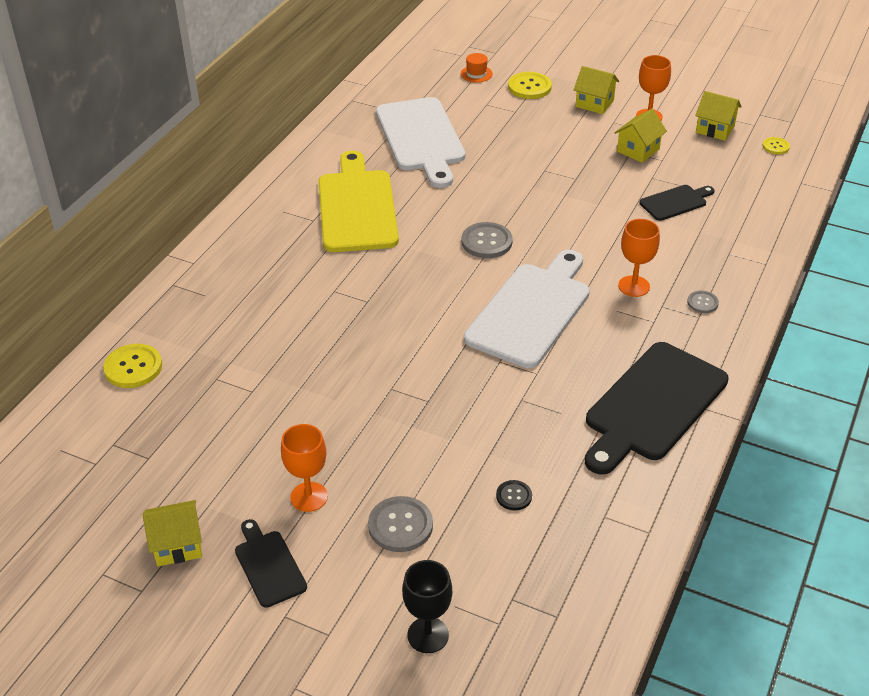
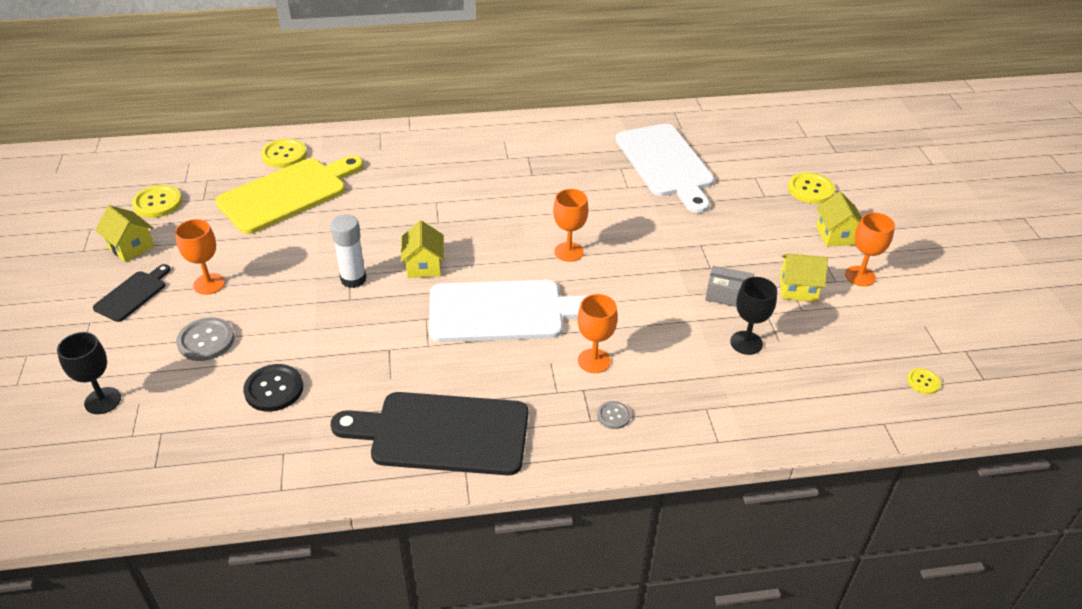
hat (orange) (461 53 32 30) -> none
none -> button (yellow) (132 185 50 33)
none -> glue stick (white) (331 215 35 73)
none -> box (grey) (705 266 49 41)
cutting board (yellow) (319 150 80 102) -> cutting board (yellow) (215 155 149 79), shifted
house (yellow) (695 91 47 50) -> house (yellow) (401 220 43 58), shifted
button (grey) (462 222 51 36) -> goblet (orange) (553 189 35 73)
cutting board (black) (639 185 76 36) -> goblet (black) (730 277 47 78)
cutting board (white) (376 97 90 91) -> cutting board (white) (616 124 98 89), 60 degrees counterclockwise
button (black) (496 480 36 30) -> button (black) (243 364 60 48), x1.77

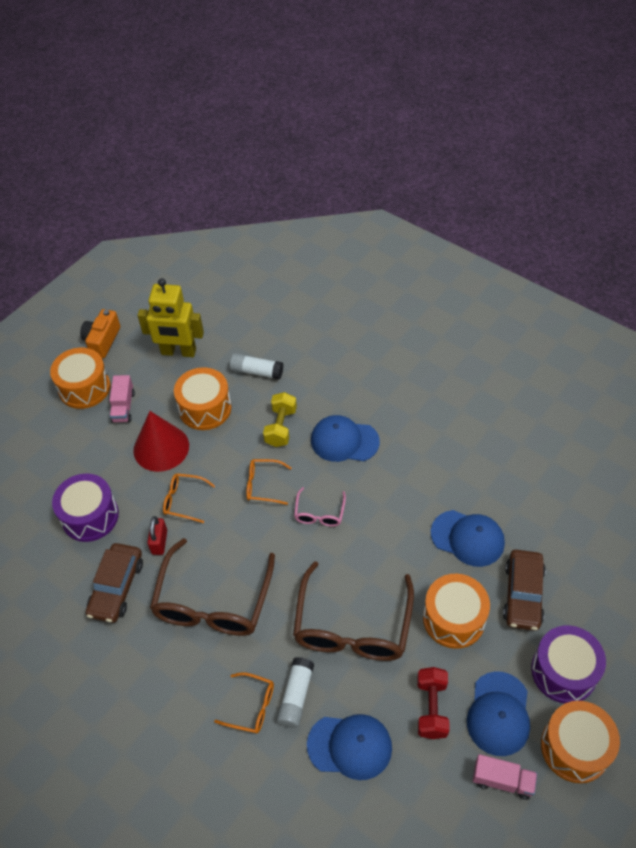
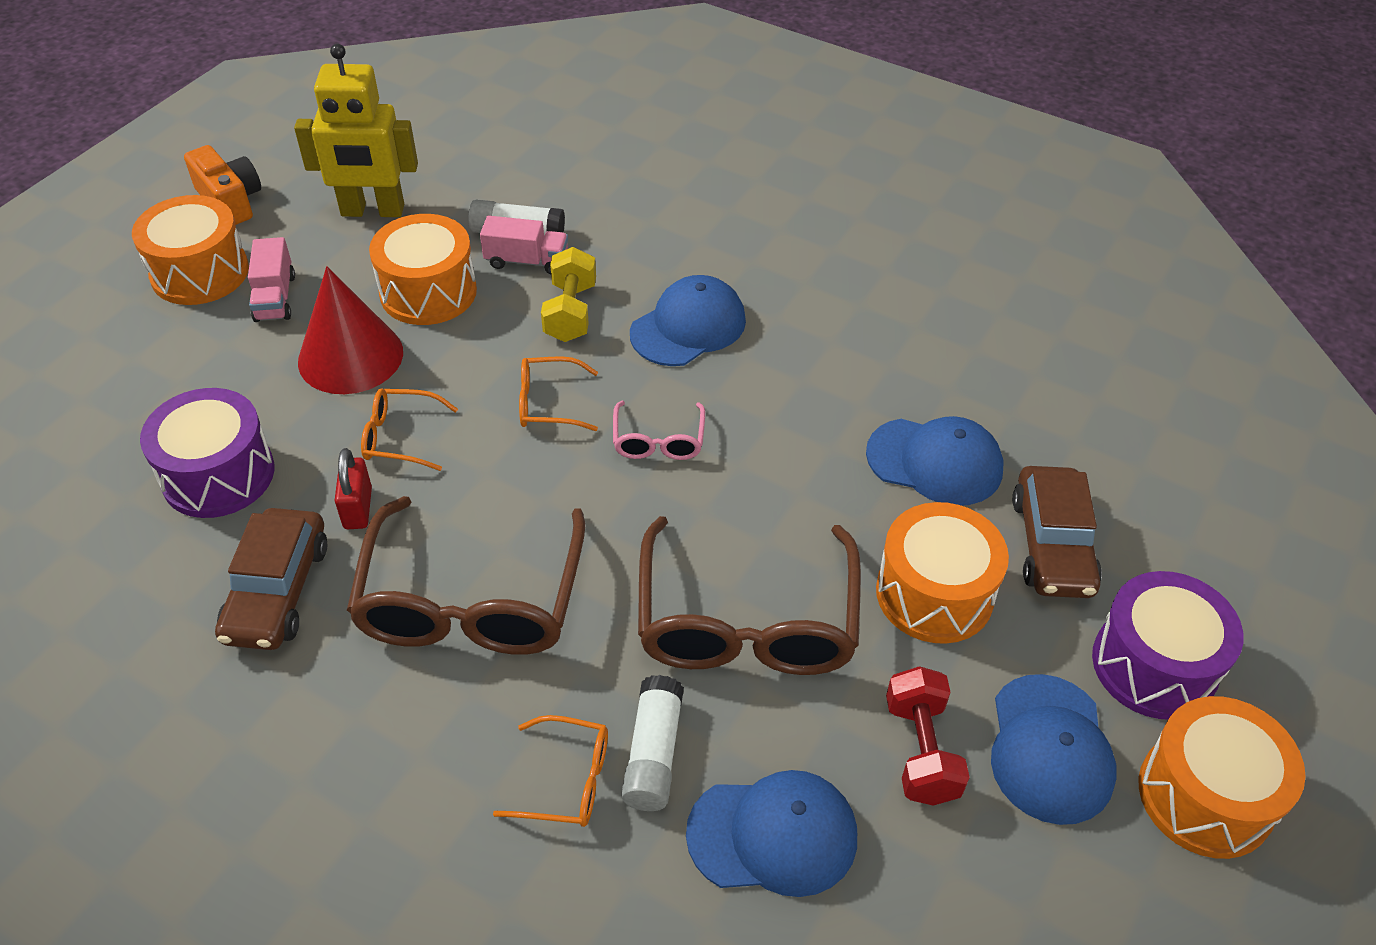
truck (pink) (473 754 64 46) -> truck (pink) (480 215 88 59), shifted
camera (orange) (80 309 40 49) -> camera (orange) (184 145 77 80), 135 degrees clockwise
cap (blue) (311 415 69 47) -> cap (blue) (630 275 116 91), 135 degrees clockwise

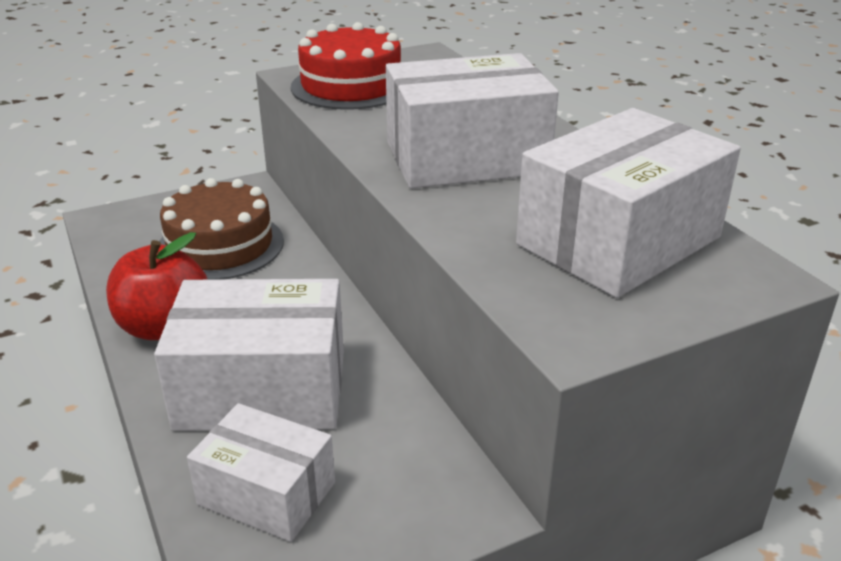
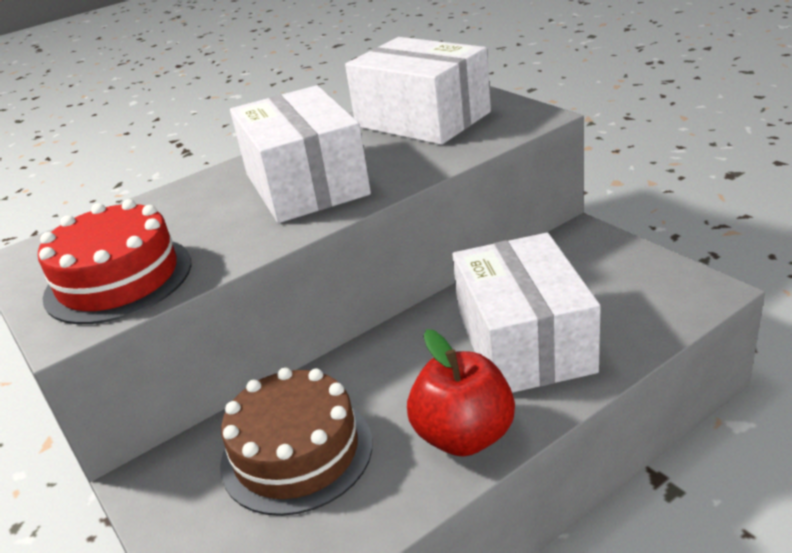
box (white) (187 403 148 139) -> none

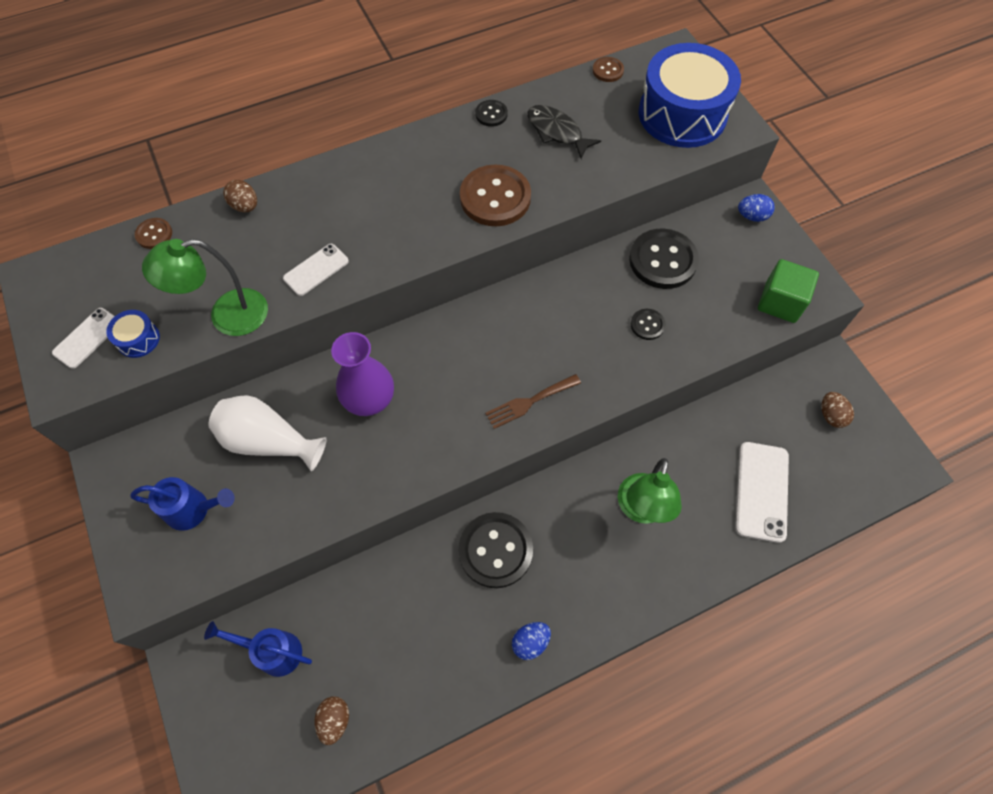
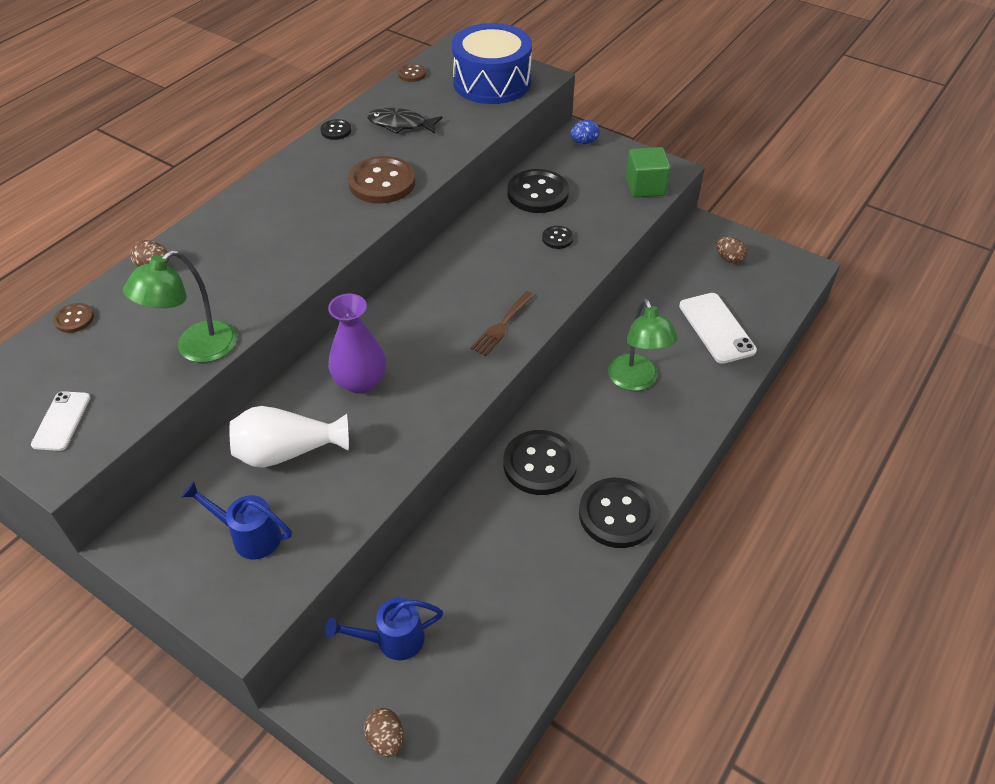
drum (blue) (106 310 54 48) -> none
phone (white) (283 244 66 52) -> none
egg (brown) (315 696 34 49) -> egg (brown) (364 708 39 49), shifted
egg (blue) (512 622 39 38) -> button (black) (579 478 78 70)
watering can (blue) (131 477 104 54) -> watering can (blue) (181 481 111 78), 135 degrees counterclockwise

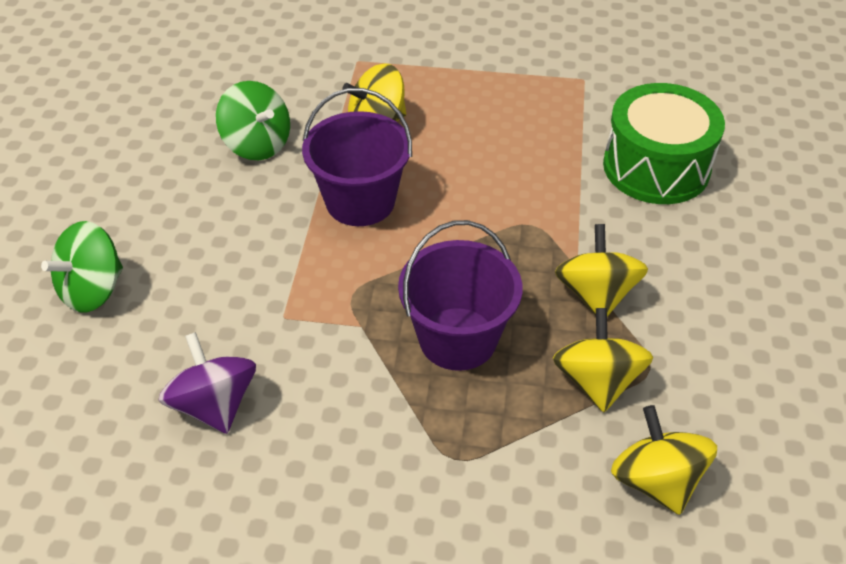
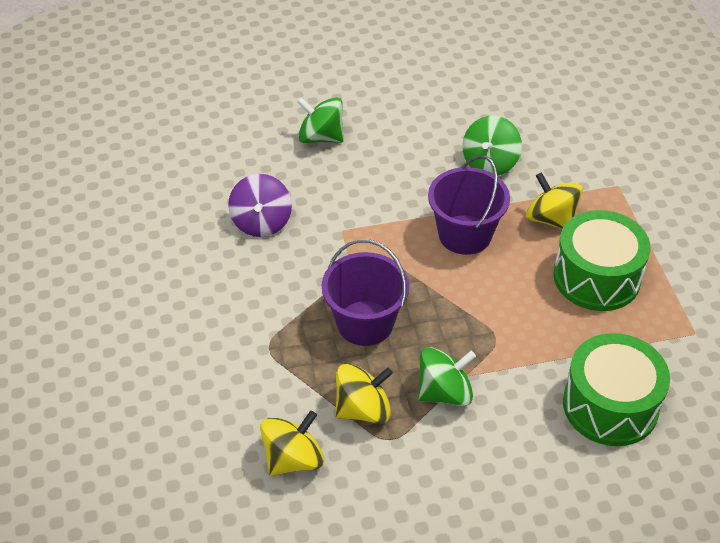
none -> drum (green) (553 210 98 101)
spinning top (yellow) (555 224 93 93) -> spinning top (green) (418 347 58 59)
spinning top (purple) (159 332 97 102) -> spinning top (purple) (228 174 64 63), 135 degrees clockwise

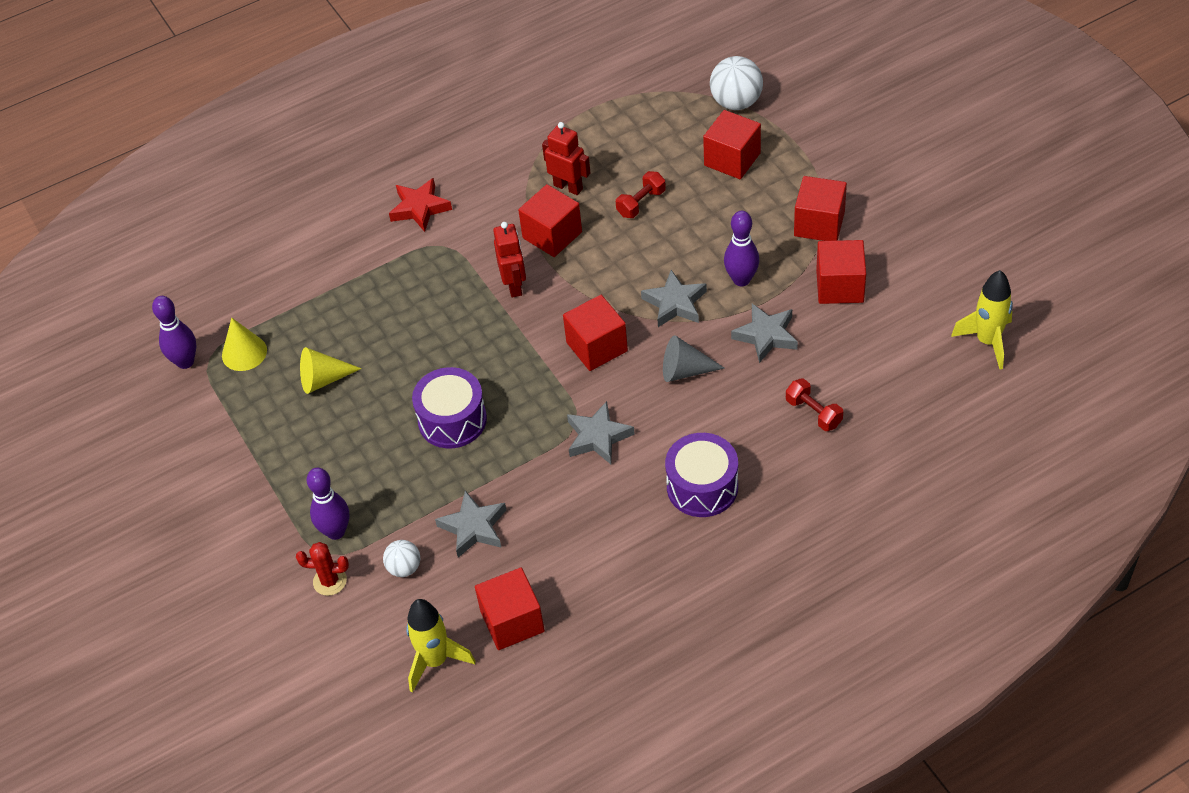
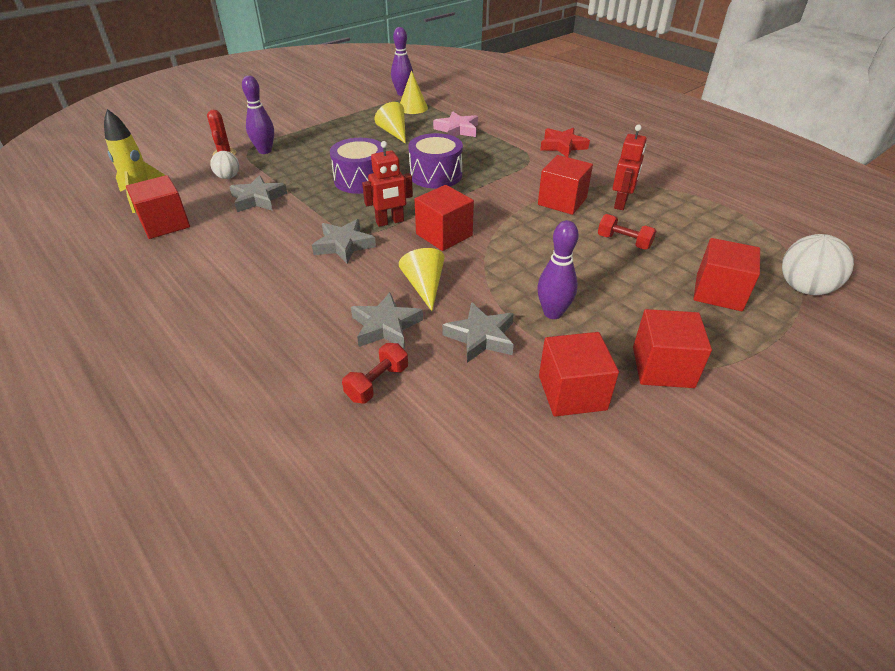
rocket (yellow) (951 270 62 99) -> none
none -> star (pink) (433 111 45 26)
robot (red) (493 222 33 76) -> robot (red) (362 141 51 86), shifted
star (grey) (641 270 66 57) -> star (grey) (351 292 72 57), shifted
drum (purple) (665 433 73 84) -> drum (purple) (408 133 55 56), shifted
cone (grey) (663 335 61 47) -> cone (yellow) (399 248 46 63)

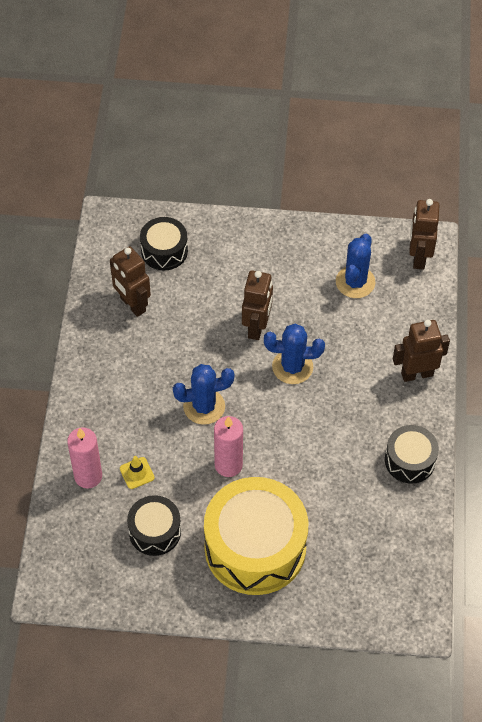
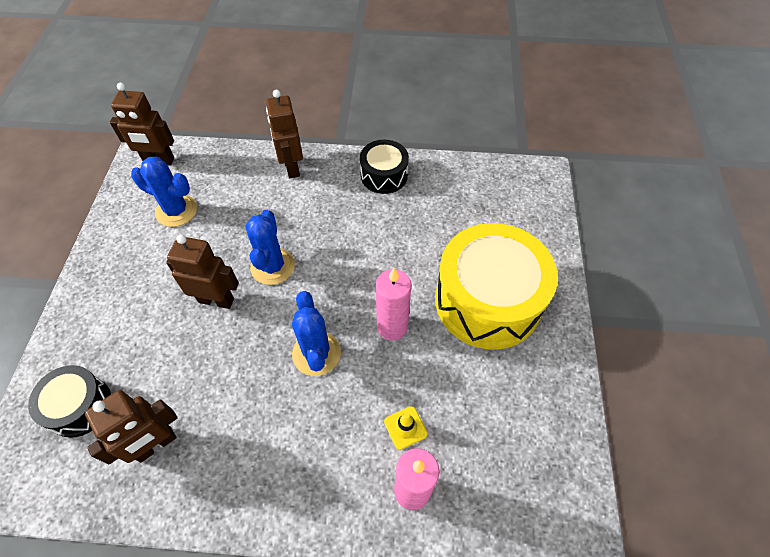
drum (black) (127 495 54 61) -> none

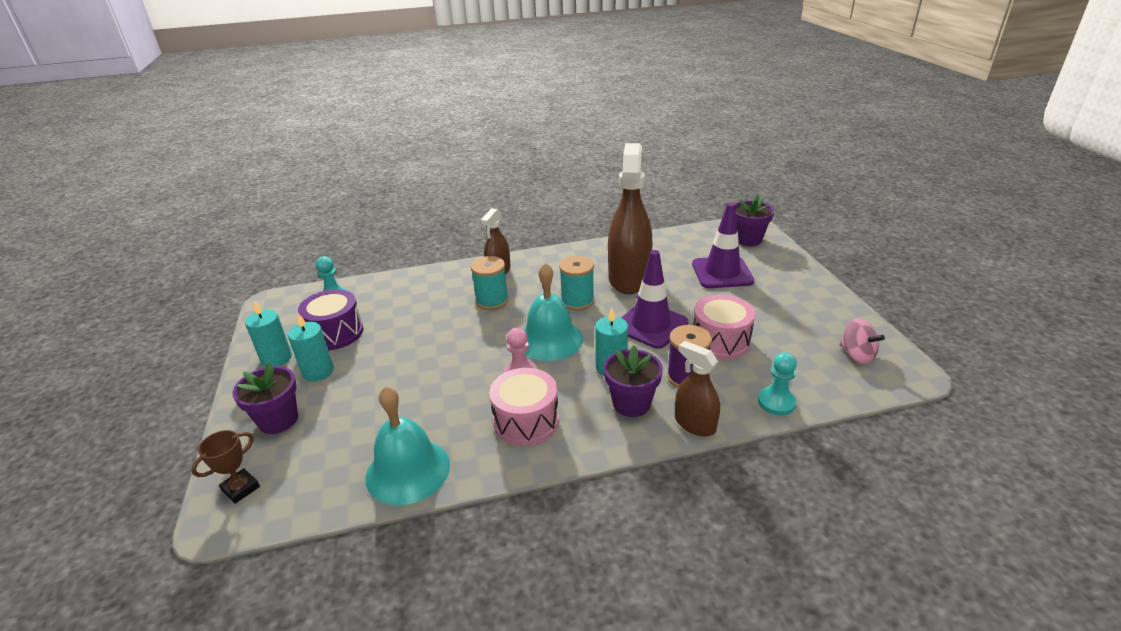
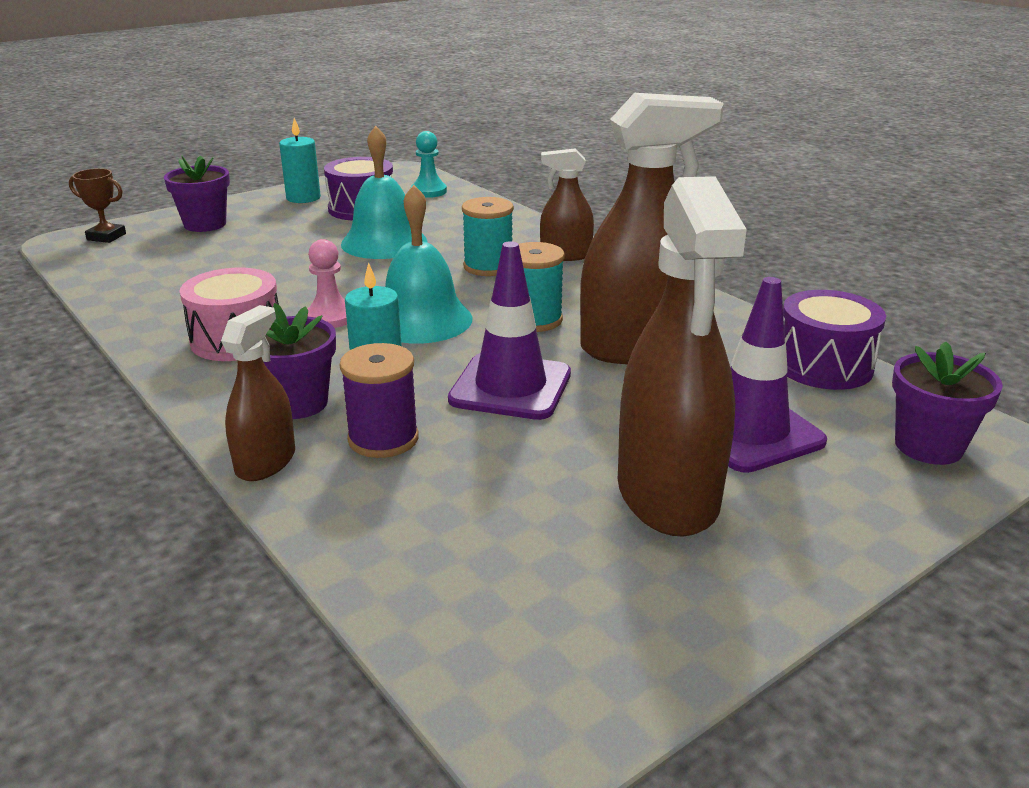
candle (turquoise) (288 313 46 68) -> none
drum (pink) (693 295 62 64) -> none
pawn (turquoise) (758 352 39 63) -> none
spinning top (pink) (840 318 45 46) -> none
none -> spray bottle (brown) (618 176 129 360)
none -> drum (purple) (783 290 103 100)
bell (turquoise) (366 386 84 119) -> bell (turquoise) (341 126 86 133), shifted

